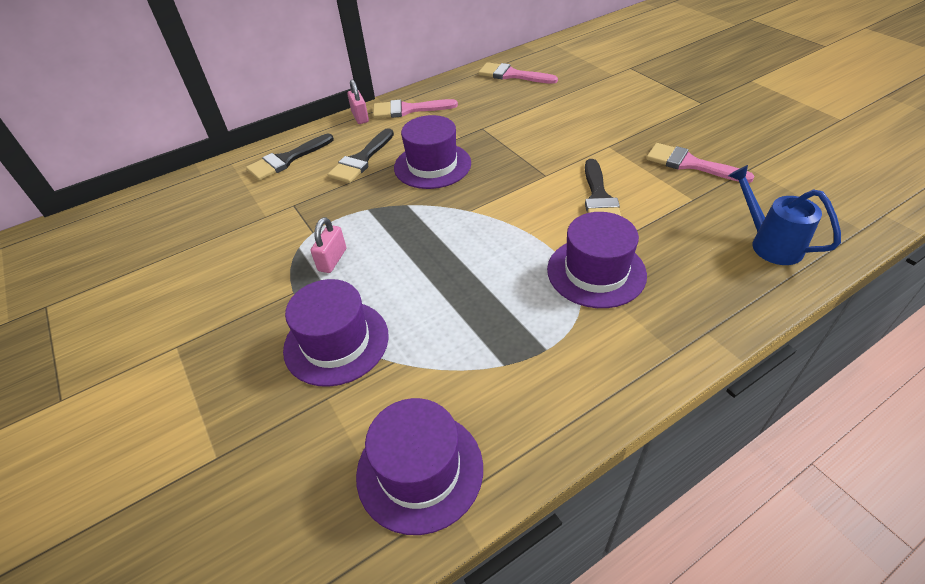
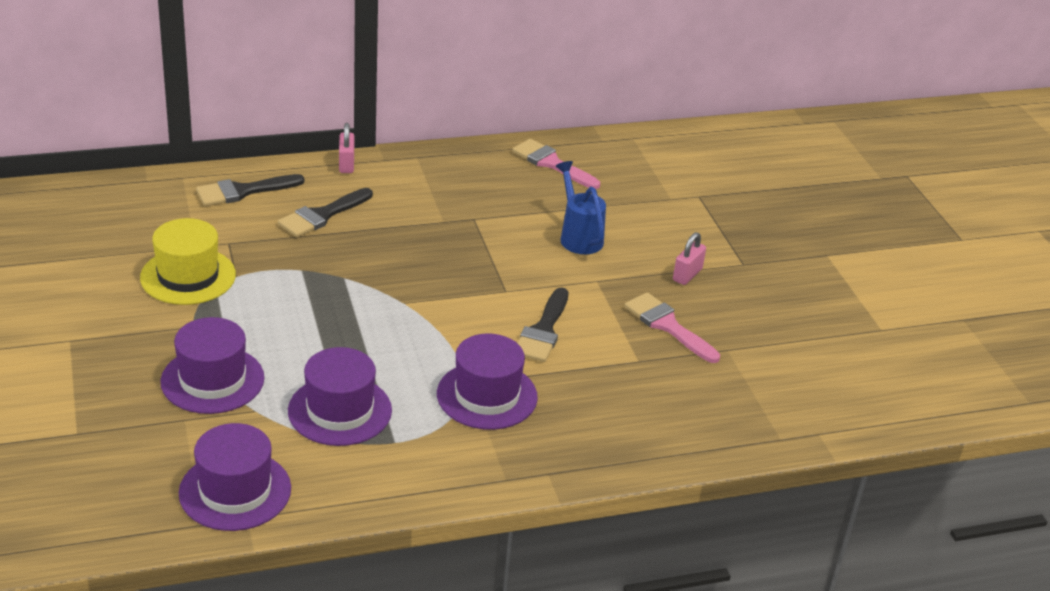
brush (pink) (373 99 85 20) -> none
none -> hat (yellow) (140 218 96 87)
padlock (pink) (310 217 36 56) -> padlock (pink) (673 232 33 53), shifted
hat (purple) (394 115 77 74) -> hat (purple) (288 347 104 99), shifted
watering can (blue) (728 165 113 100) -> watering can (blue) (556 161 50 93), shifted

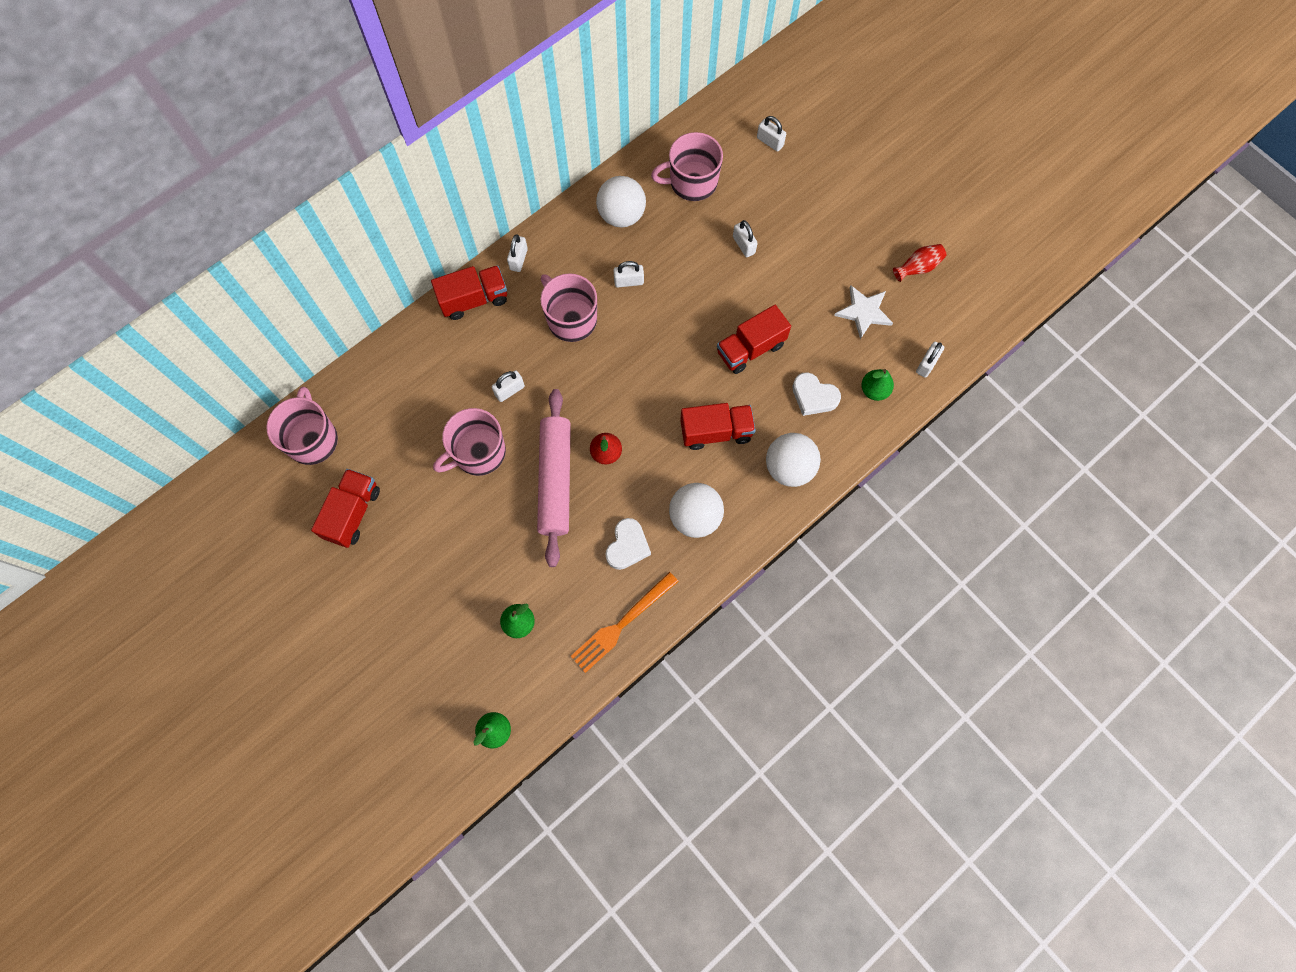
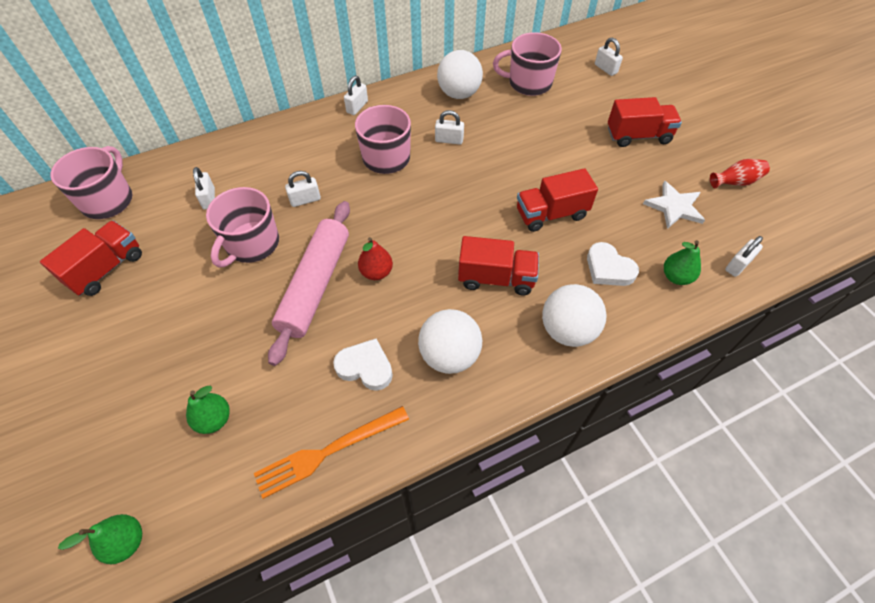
truck (red) (431 265 76 55) -> truck (red) (608 97 74 50), shifted
padlock (white) (733 220 25 37) -> padlock (white) (193 167 22 42), shifted
mug (pink) (433 408 73 68) -> mug (pink) (206 187 73 81), 45 degrees counterclockwise
heart (white) (605 518 46 52) -> heart (white) (333 339 60 52), 105 degrees counterclockwise

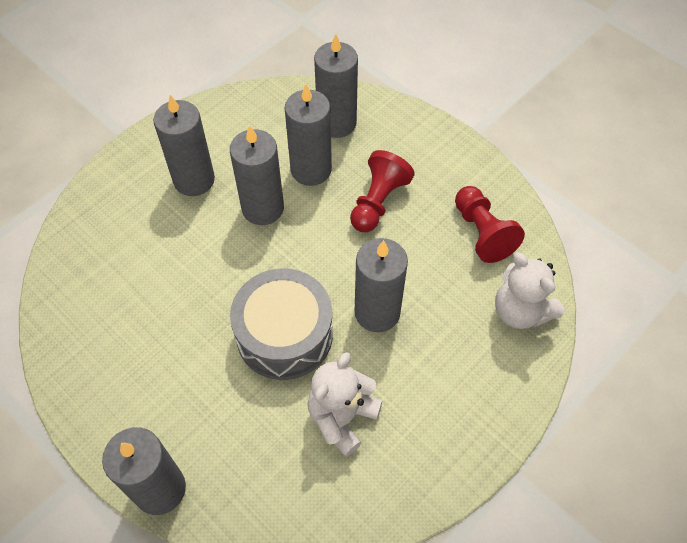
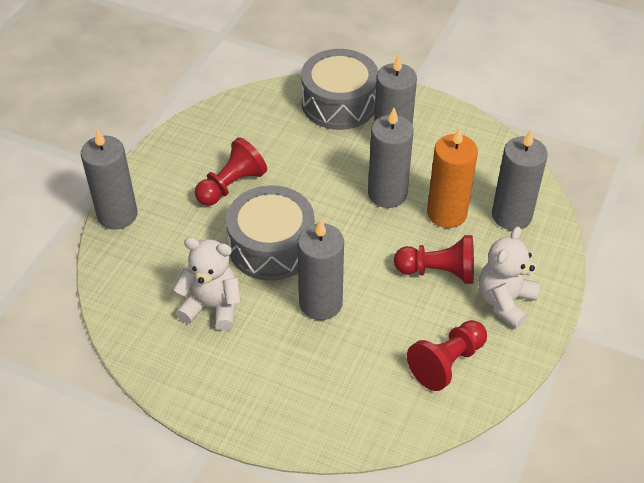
none -> pawn (red) (195 137 72 69)
none -> drum (grey) (301 49 77 81)
teddy bear (white) (495 253 70 76) -> teddy bear (white) (479 227 61 102), shifted
candle (grey) (285 84 47 102) -> candle (orange) (427 127 51 101)

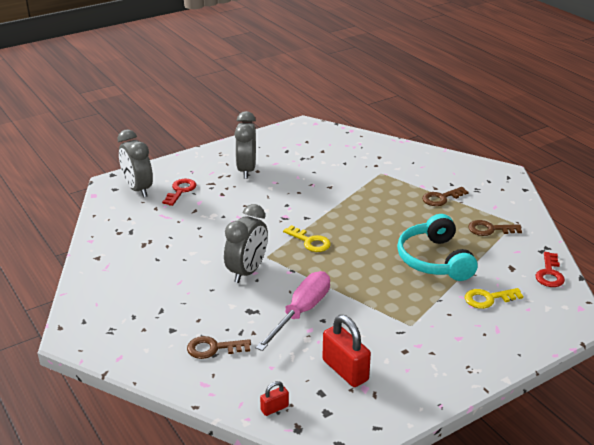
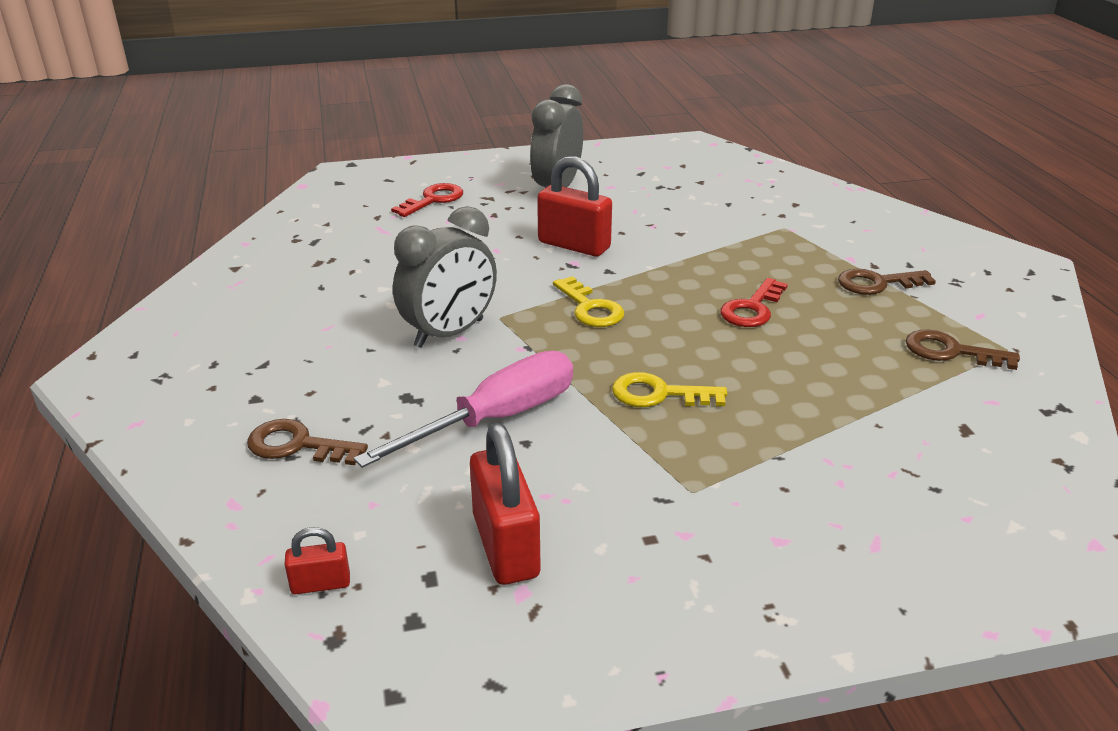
clock (grey) (117 129 36 68) -> none
headphones (turquoise) (397 214 81 67) -> none
none -> padlock (red) (537 156 75 100)
key (yellow) (465 288 58 21) -> key (yellow) (612 372 115 35), shifted
key (red) (536 252 29 35) -> key (red) (720 278 68 49), shifted

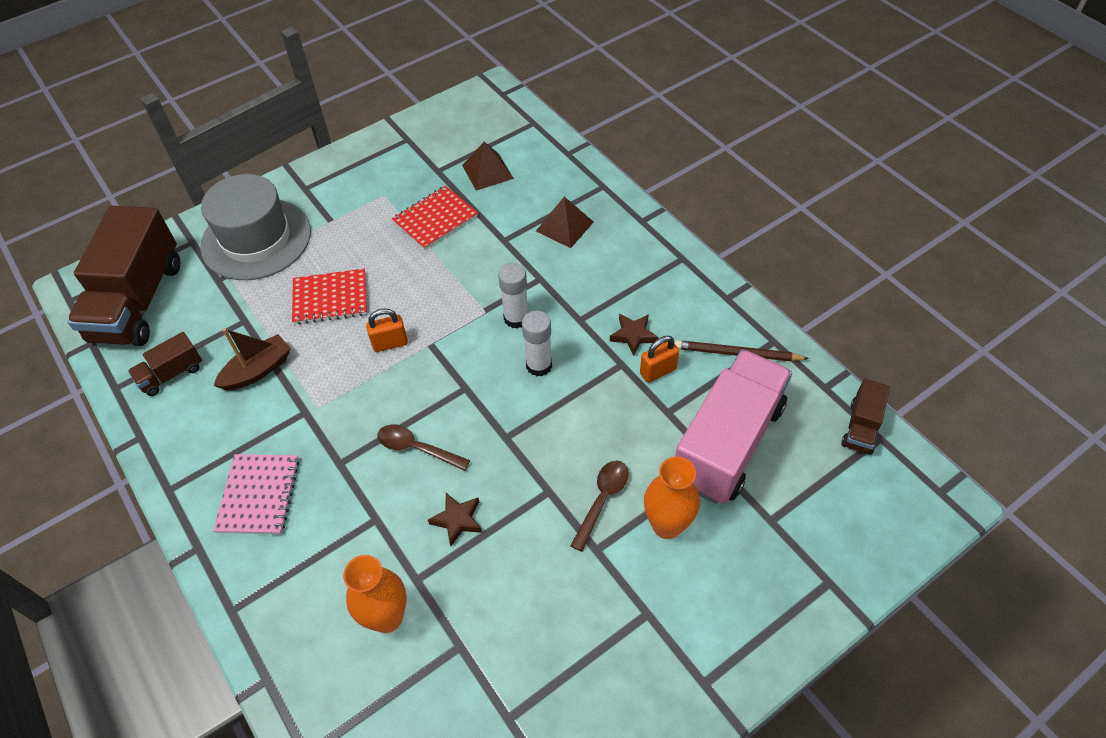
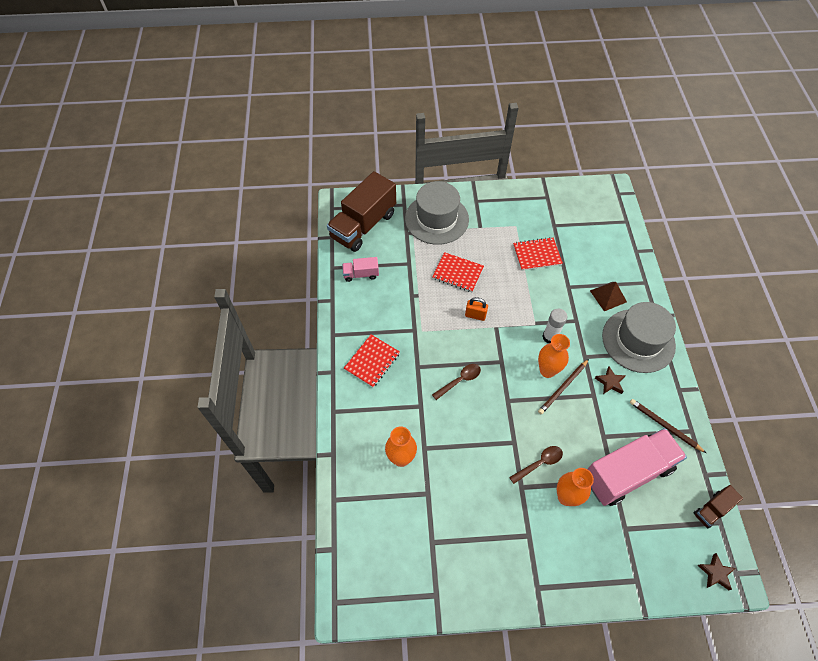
boat (brown) (213 328 78 63) -> none
pyramid (brown) (462 142 52 49) -> none
padlock (orange) (640 336 39 47) -> none
none -> pencil (brown) (538 359 51 55)
none -> hat (grey) (602 302 74 71)
star (brown) (428 493 54 53) -> star (brown) (697 553 39 37), shifted
glue stick (white) (522 311 30 65) -> vase (orange) (538 334 32 44)
truck (brown) (128 332 74 64) -> truck (pink) (342 257 37 25)
notebook (pink) (213 454 86 80) -> notebook (red) (344 335 56 52)
spoon (brown) (377 424 93 47) -> spoon (brown) (432 364 49 36), 90 degrees clockwise

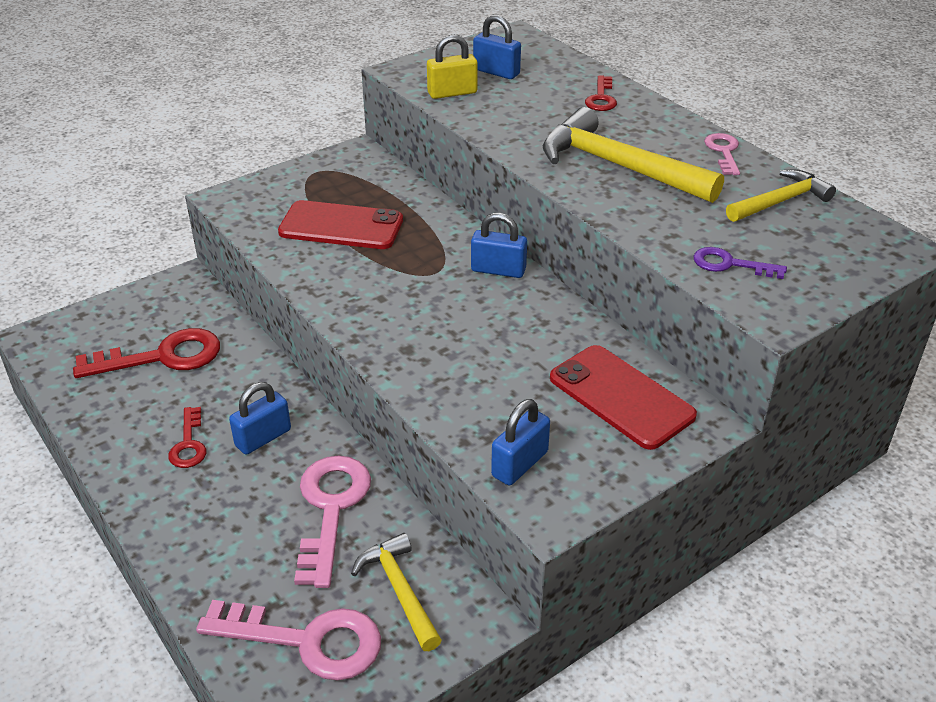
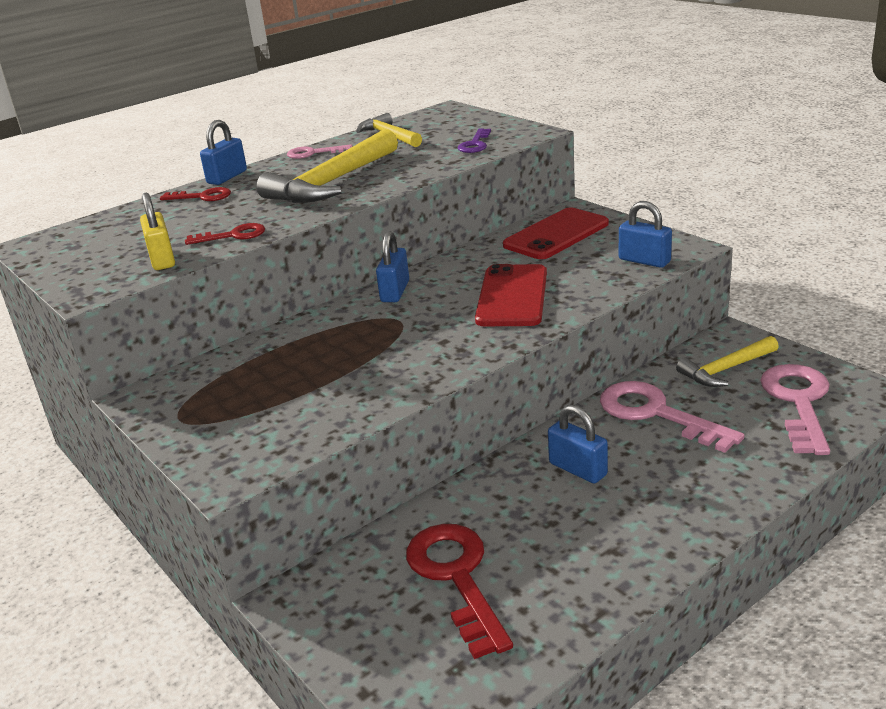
key (red) (168 407 38 61) -> key (red) (185 223 80 22), shifted
phone (red) (278 200 125 49) -> phone (red) (475 264 72 62), shifted
padlock (blue) (473 15 48 64) -> padlock (blue) (200 120 47 65), shifted
key (pink) (294 455 77 133) -> key (pink) (600 381 145 72), 45 degrees clockwise

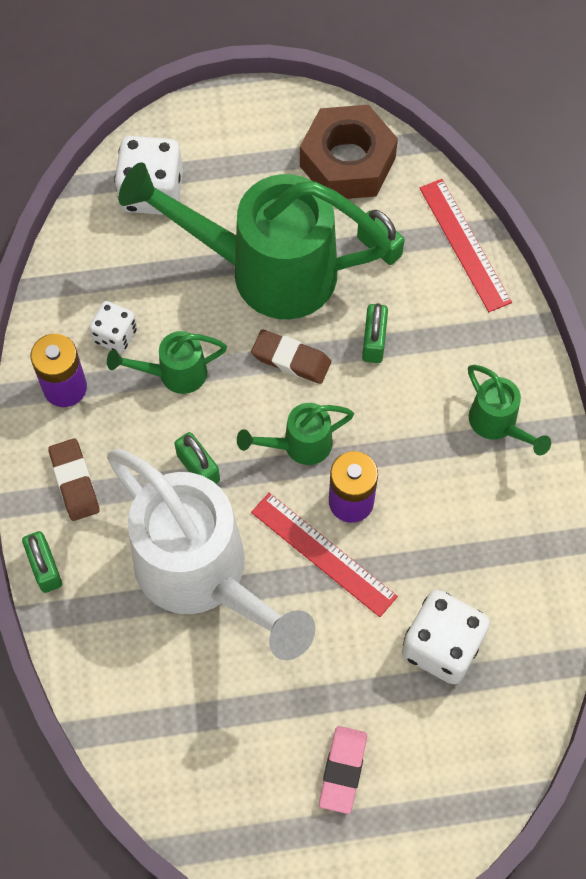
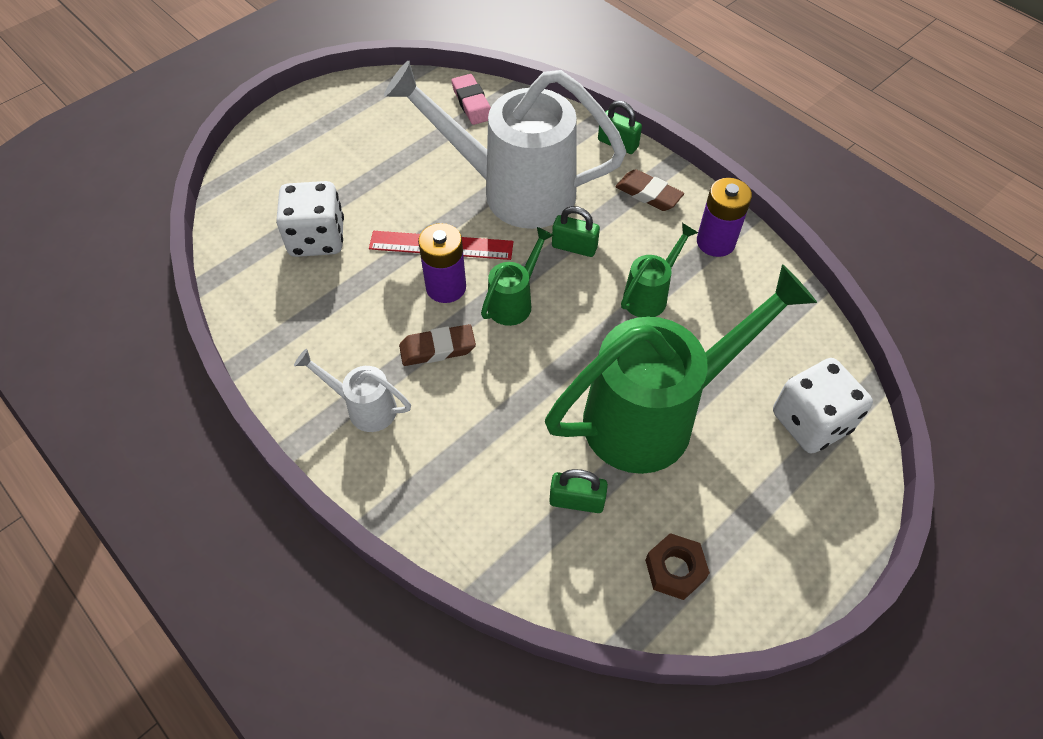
dice (white) (89 301 48 52) -> none
padlock (green) (362 303 26 60) -> none
ruler (red) (419 179 93 133) -> none
eraser (brown) (251 329 80 55) -> eraser (brown) (399 324 77 42), shifted
eraser (pink) (319 726 48 88) -> eraser (pink) (451 74 40 51), shifted
watering can (green) (468 365 83 90) -> watering can (white) (294 349 117 83)
nut (brown) (300 105 98 94) -> nut (brown) (645 533 65 67), x0.53

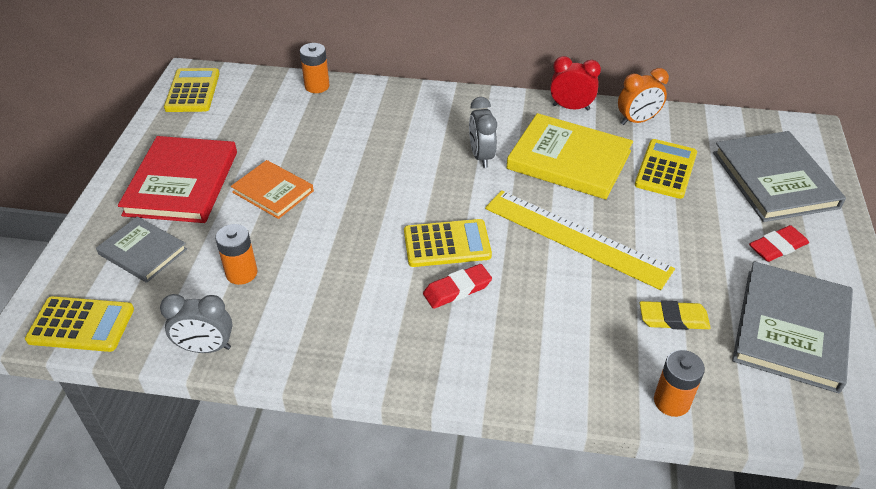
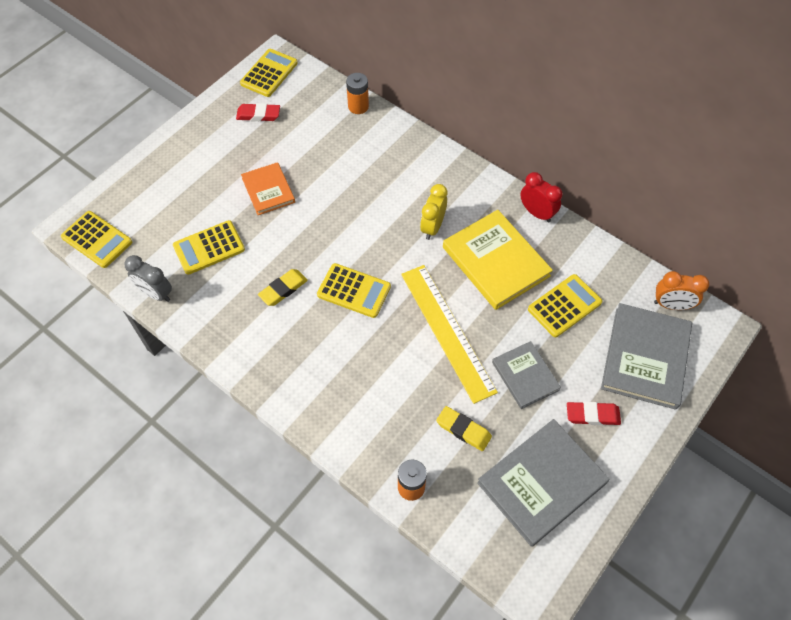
book (red) (118 136 119 87) -> none
none -> eraser (yellow) (258 269 50 37)
book (grey) (96 216 91 67) -> book (grey) (492 341 69 68), shifted
eraser (red) (423 264 69 45) -> eraser (red) (236 103 44 18), shifted
clock (orange) (618 68 51 57) -> clock (orange) (654 271 55 39), shifted
battery (orange) (215 224 43 61) -> calculator (yellow) (173 220 72 55)
clock (grey) (469 97 28 71) -> clock (yellow) (420 184 27 56)

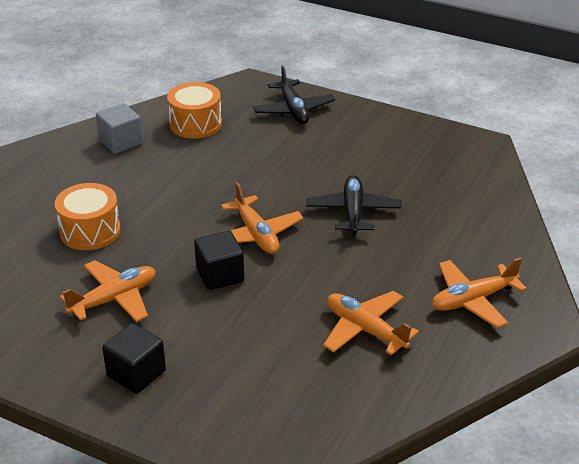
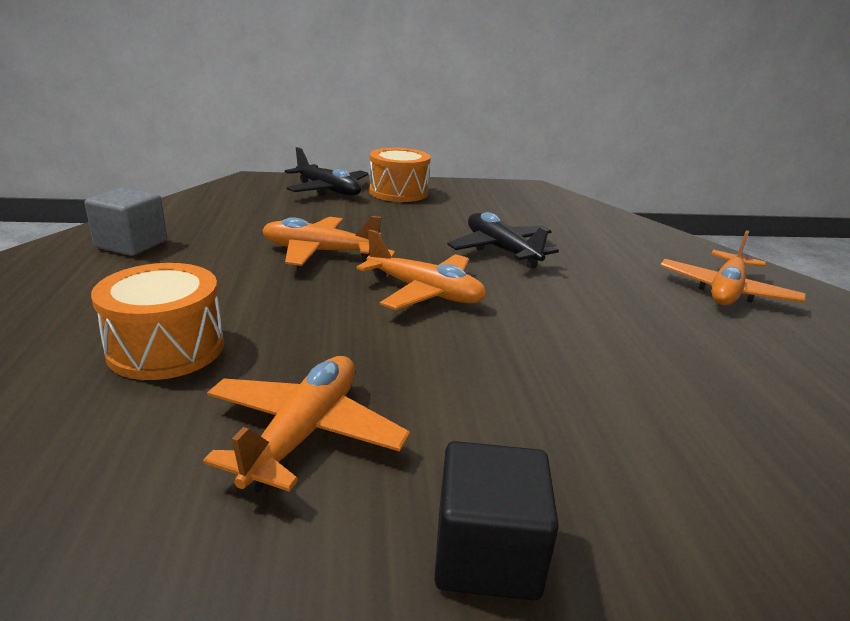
cube (black) (194 231 50 59) -> none
drum (orange) (167 82 55 57) -> drum (orange) (369 148 62 54), shifted
plane (orange) (323 291 96 64) -> plane (orange) (262 216 119 50), shifted

